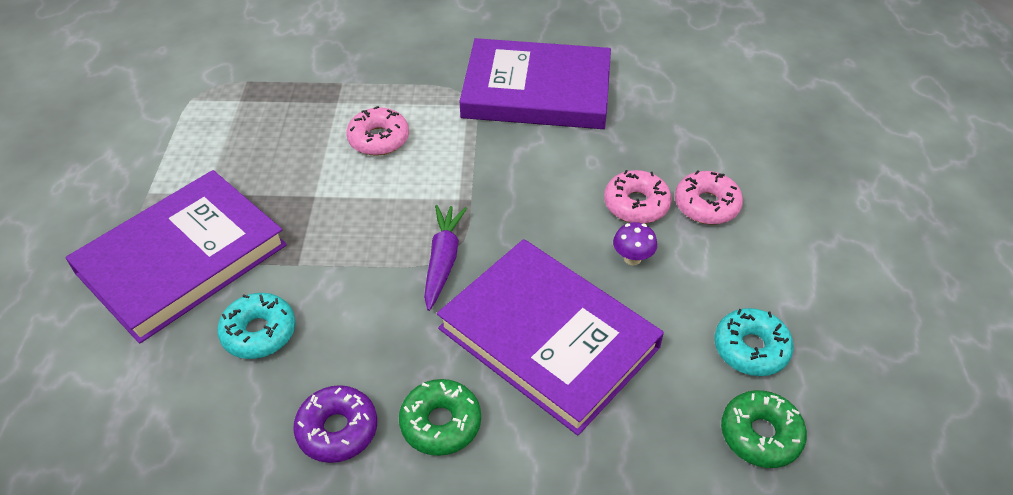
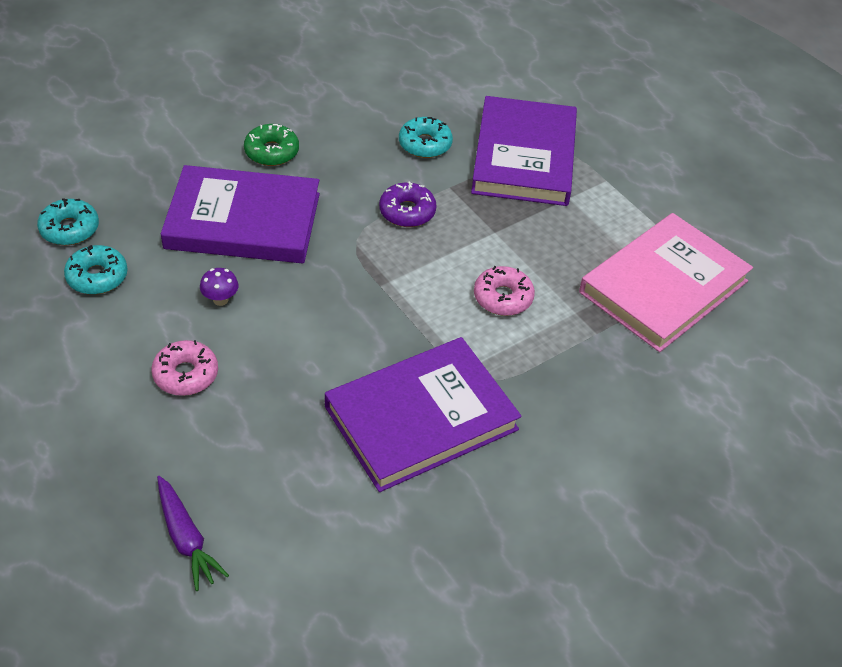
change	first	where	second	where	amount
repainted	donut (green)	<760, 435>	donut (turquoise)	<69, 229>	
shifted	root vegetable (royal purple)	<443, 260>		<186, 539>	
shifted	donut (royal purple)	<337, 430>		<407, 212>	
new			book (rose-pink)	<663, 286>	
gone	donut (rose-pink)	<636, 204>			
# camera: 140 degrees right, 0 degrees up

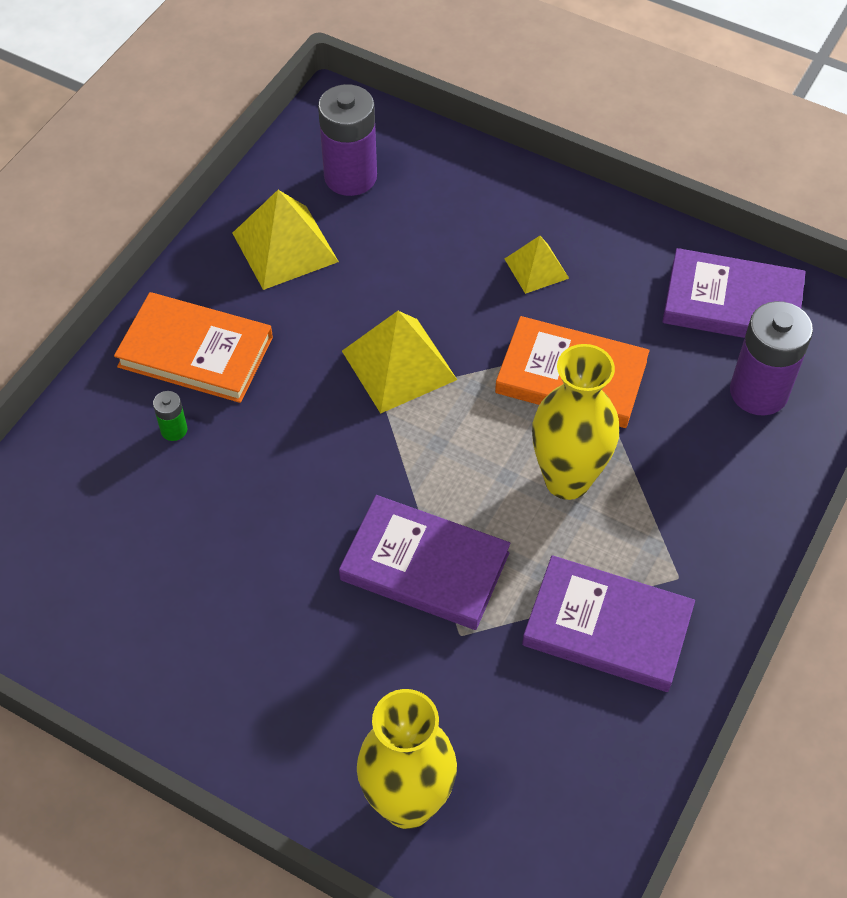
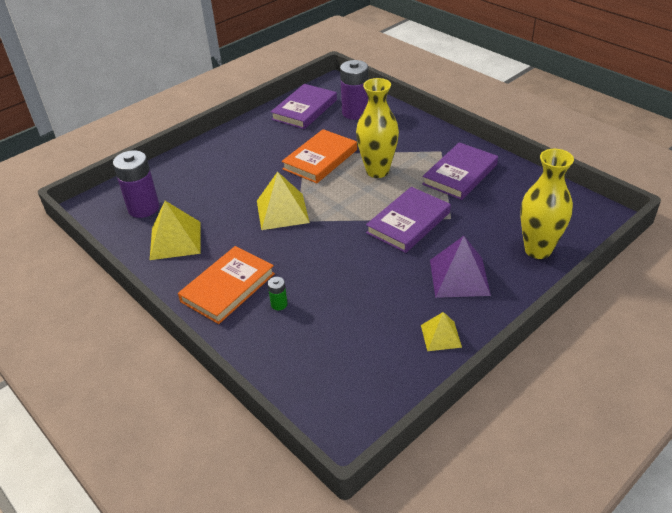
change	first	where	second	where	amount
shifted	pyramid shape (golden)	<536, 268>		<441, 336>	
new			pyramid shape (royal purple)	<459, 277>	
# camera: 70 degrees left, 15 degrees down

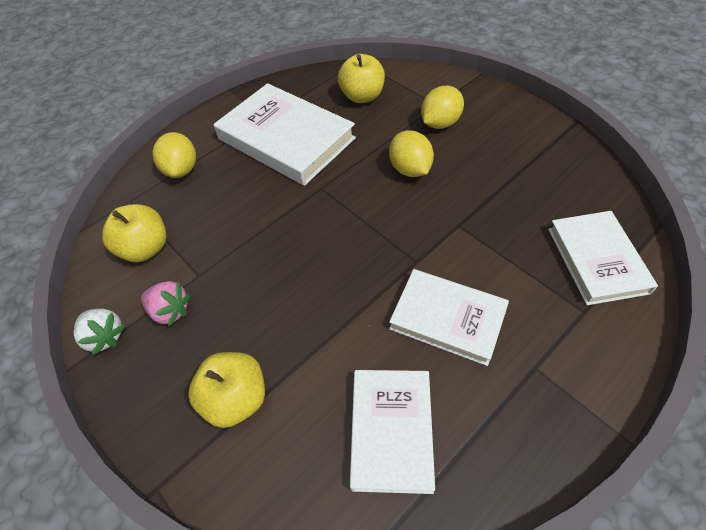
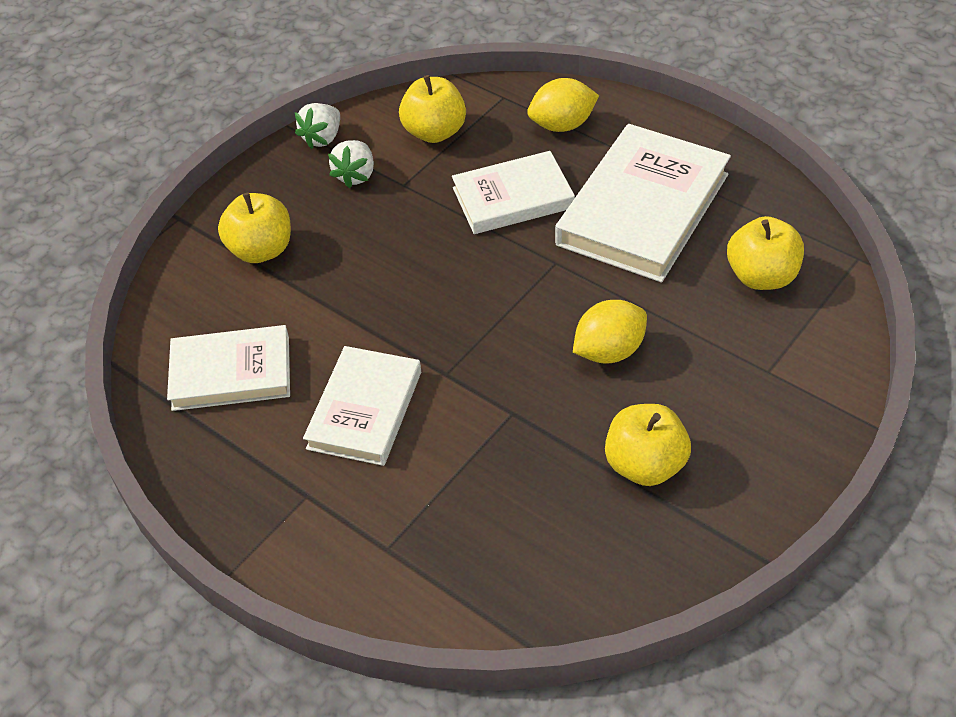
change	first	where	second	where	amount
repainted	strawberry (rose-pink)	<170, 311>	strawberry (snow-white)	<355, 175>	
shifted	book (snow-white)	<596, 260>		<513, 198>	
new			apple fruit (golden)	<645, 465>	
gone	citrus fruit (golden)	<440, 123>			
# camera: 80 degrees right, 5 degrees down

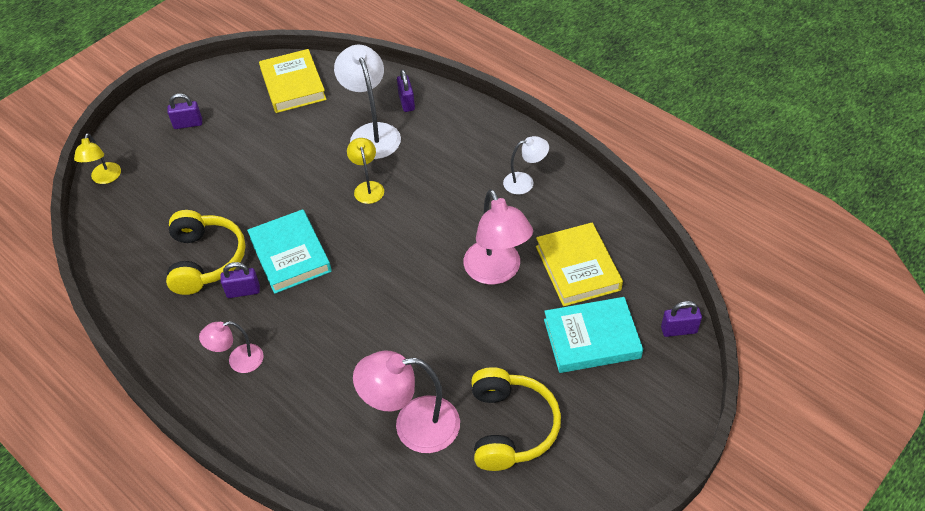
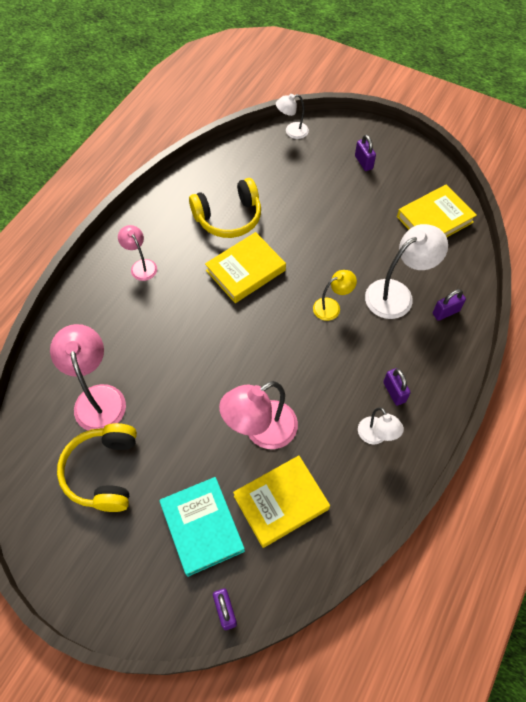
change	first	where	second	where	amount
rotated	headset (golden)	<510, 427>		<103, 472>	105 degrees clockwise
repainted	book (turquoise)	<290, 255>	book (golden)	<245, 270>	
repainted	lamp (golden)	<105, 178>	lamp (snow-white)	<292, 131>	
shifted	small lock (royal purple)	<243, 291>		<394, 392>	
# camera: 75 degrees right, 10 degrees up

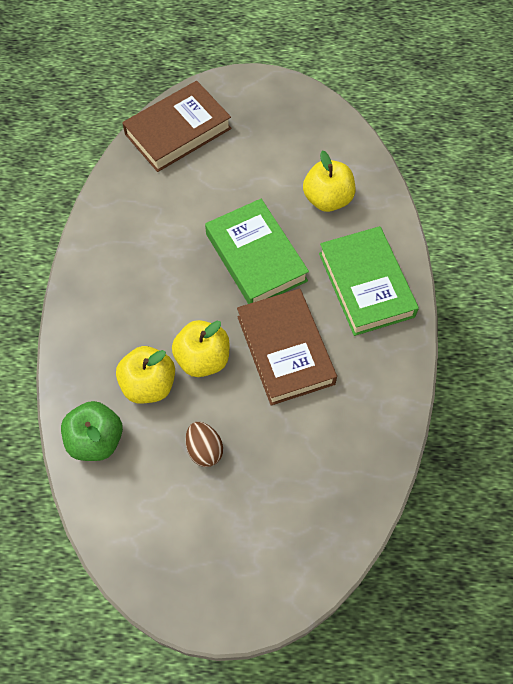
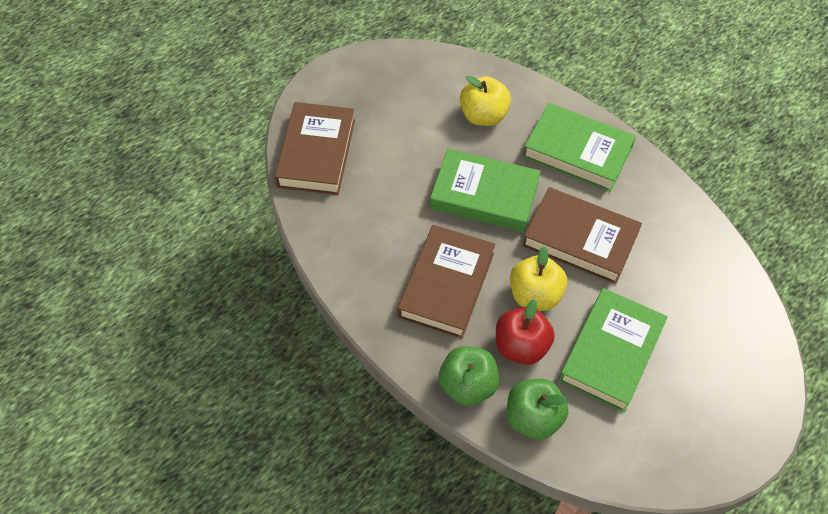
change	first	where	second	where	amount
new			book (dark brown)	<446, 285>	
new			apple fruit (green)	<467, 385>	
repainted	apple fruit (golden)	<149, 385>	apple fruit (red)	<521, 346>	
swapped	egg shape (dark brown)	<204, 450>	book (green)	<611, 353>	
# camera: 45 degrees left, 5 degrees down

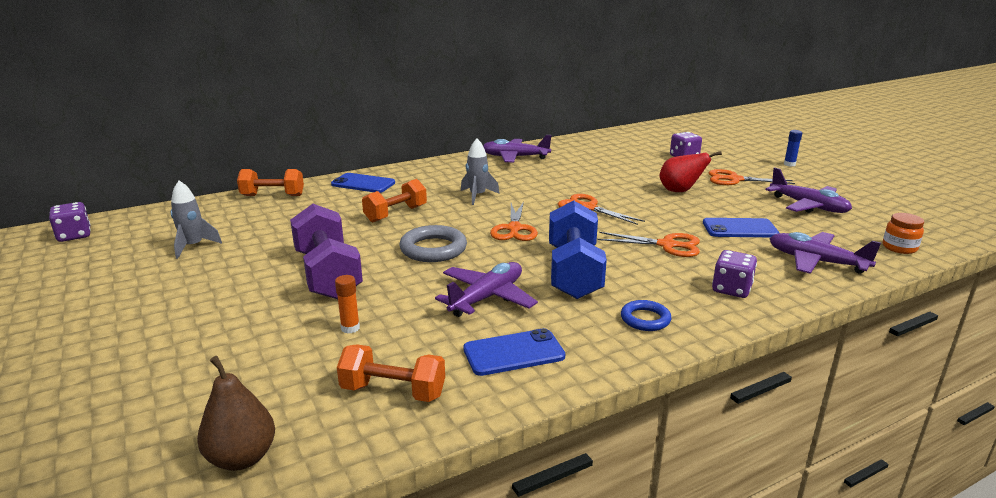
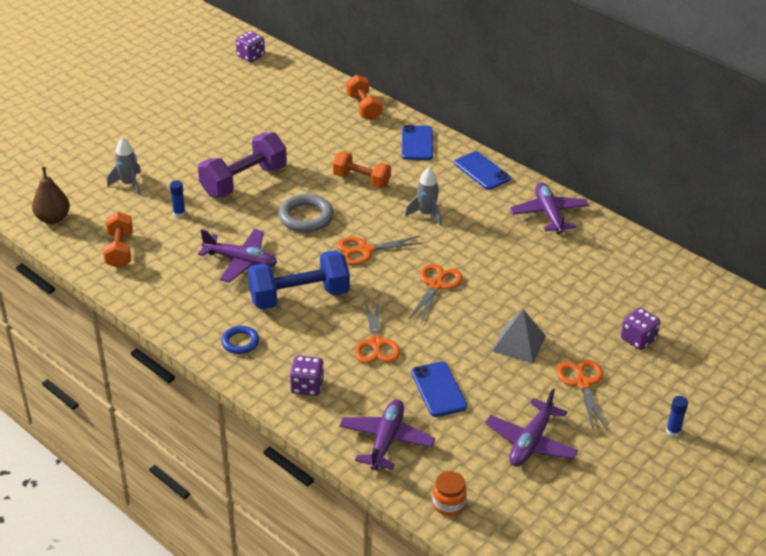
change	first	where	second	where	amount
shifted	spaceship (gray)	<193, 246>		<129, 184>	
repainted	glue (bright orange)	<350, 328>	glue (royal blue)	<179, 213>	
shifted	phone (royal blue)	<513, 353>		<482, 171>	
swapped	toy pear (red)	<680, 191>	pyramid shape (gray)	<519, 343>	
# camera: 70 degrees right, 15 degrees up

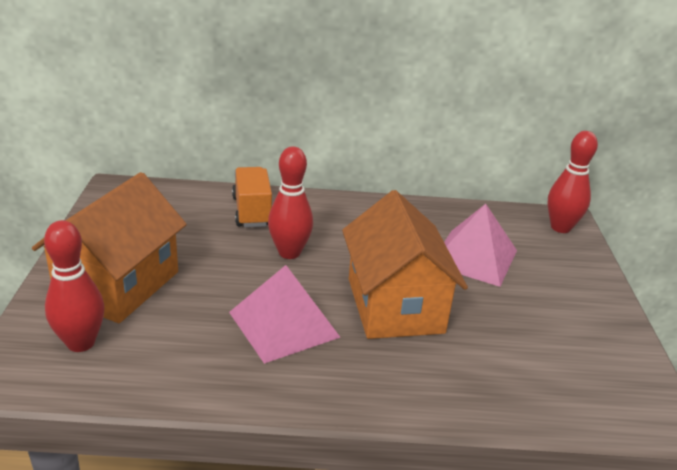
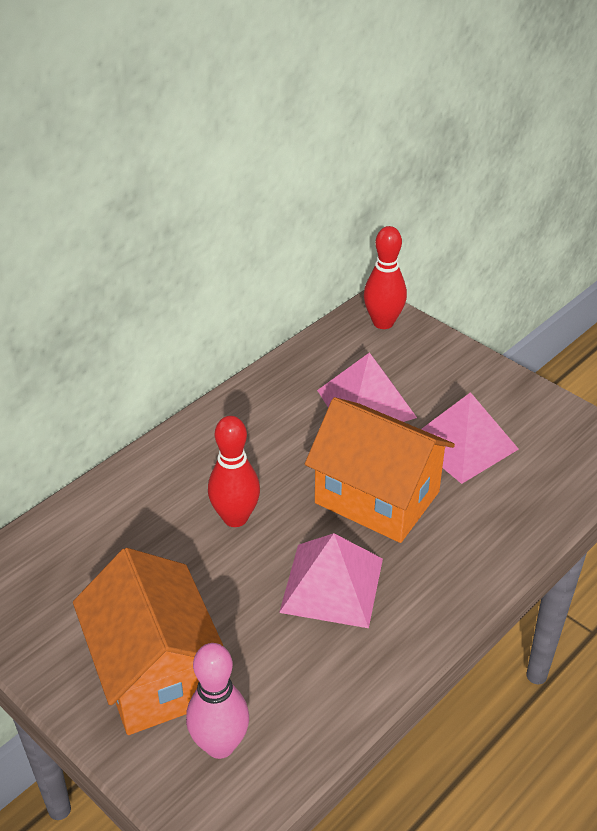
change	first	where	second	where	amount
repainted	skittle (red)	<81, 343>	skittle (rose-pink)	<220, 745>	
new			pyramid shape (rose-pink)	<463, 444>	
gone	truck (bright orange)	<252, 211>			
# camera: 45 degrees left, 10 degrees up

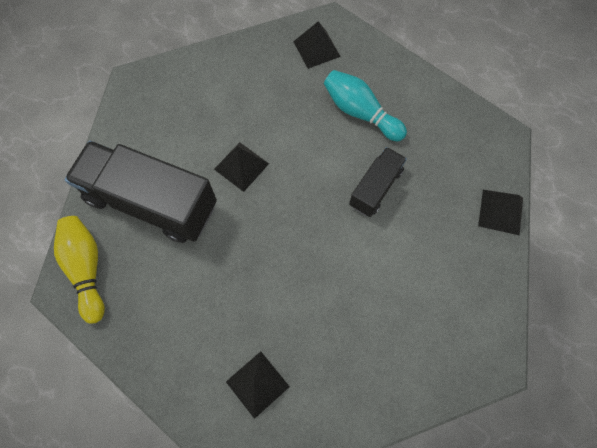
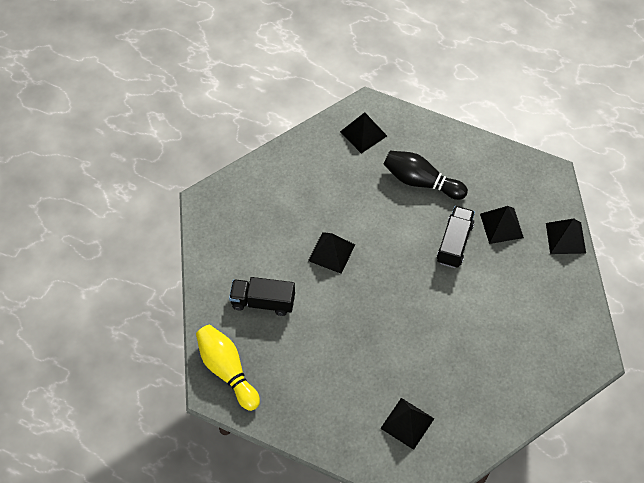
change	first	where	second	where	amount
scaled	truck (jet-black)	<151, 202>		<263, 302>	x0.52
repainted	skittle (turquoise)	<360, 112>	skittle (jet-black)	<421, 182>	
new			pyramid shape (jet-black)	<501, 225>	
# camera: 15 degrees left, 10 degrees down

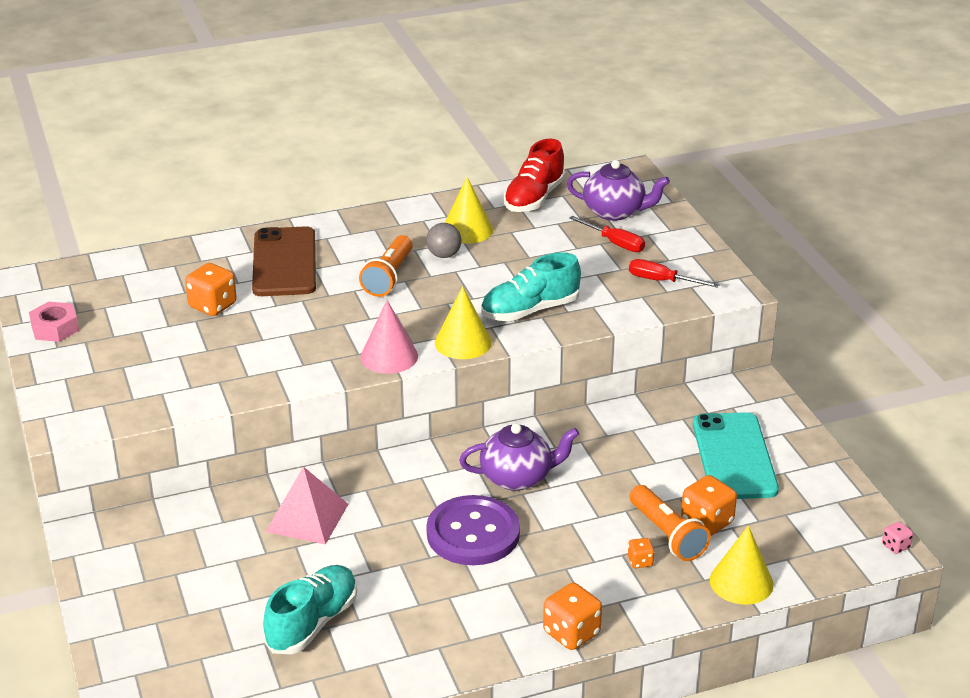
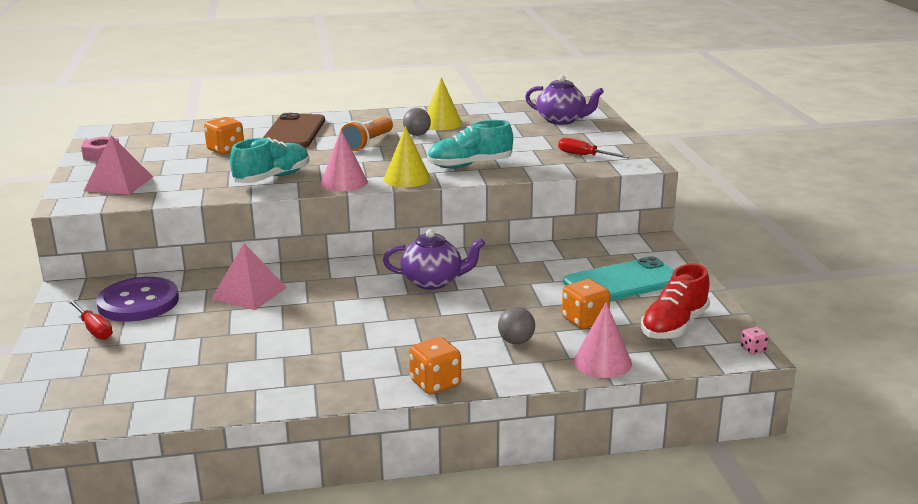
change	first	where	second	where	amount
shifted	screwdriver (red)	<615, 243>		<94, 329>	
new			pyramid shape (rose-pink)	<119, 183>	
shifted	sewing button (royal purple)	<473, 533>		<138, 302>	
shifted	sneaker (turquoise)	<312, 623>		<272, 178>	
swapped	game die (bright orange)	<640, 561>	ball (gray)	<516, 341>	
rotated	phone (turquoise)	<734, 457>		<623, 282>	60 degrees clockwise
repainted	solid cone (golden)	<741, 582>	solid cone (rose-pink)	<602, 362>	
shifted	sneaker (red)	<534, 198>		<674, 326>	
gone	pocket torch (bright orange)	<667, 534>			
# camera: 10 degrees right, 10 degrees down

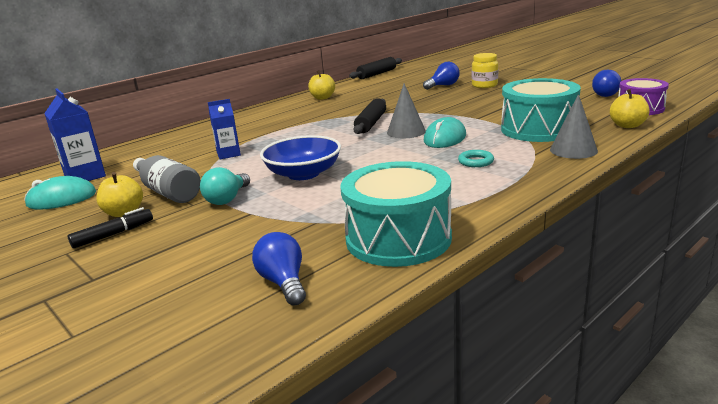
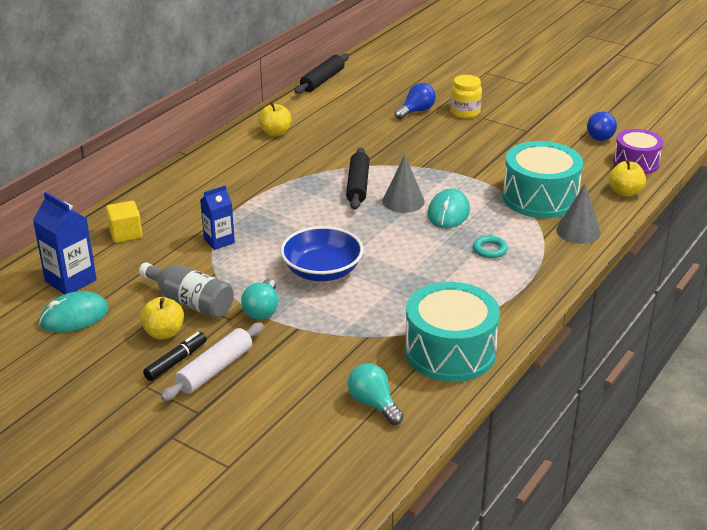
change	first	where	second	where	amount
new			solid cube (golden)	<125, 233>	
new			dough roller (snow-white)	<215, 369>	
repainted	lightbulb (royal blue)	<283, 283>	lightbulb (turquoise)	<373, 404>	
# camera: 15 degrees left, 10 degrees up

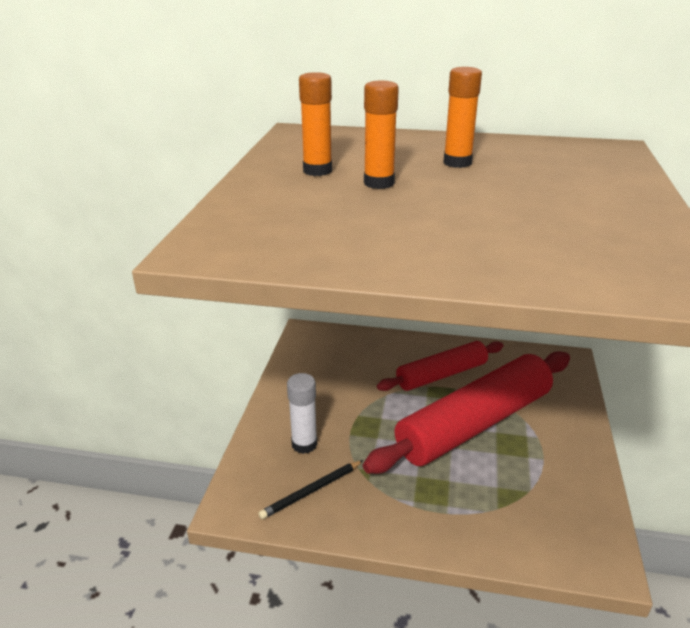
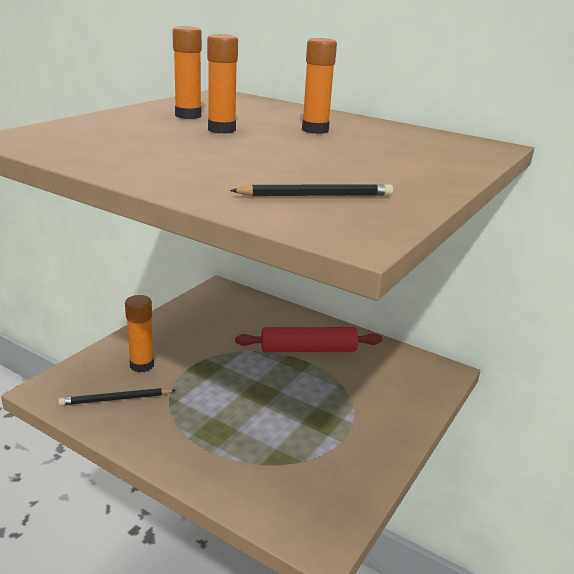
change	first	where	second	where	amount
repainted	glue (snow-white)	<304, 444>	glue (bright orange)	<142, 365>	
new			pencil (jet-black)	<316, 195>	
gone	dough roller (red)	<474, 424>			
# camera: 20 degrees right, 5 degrees down

